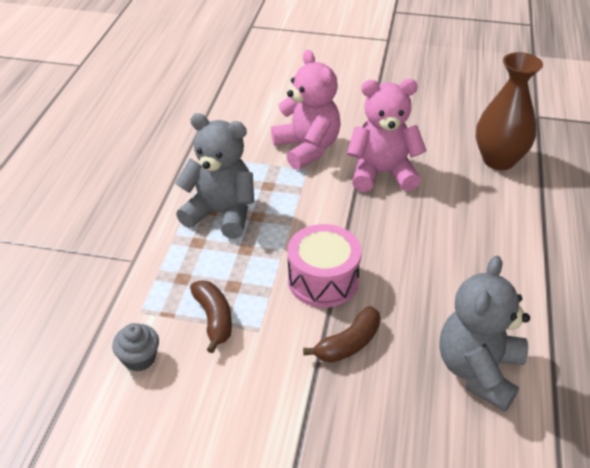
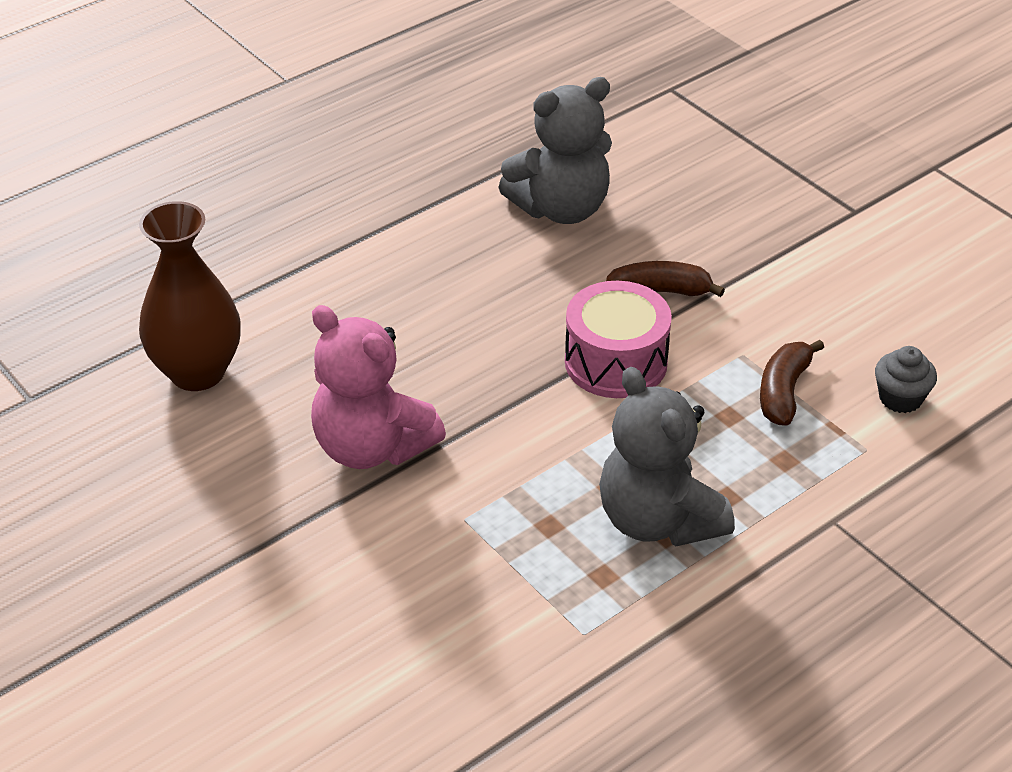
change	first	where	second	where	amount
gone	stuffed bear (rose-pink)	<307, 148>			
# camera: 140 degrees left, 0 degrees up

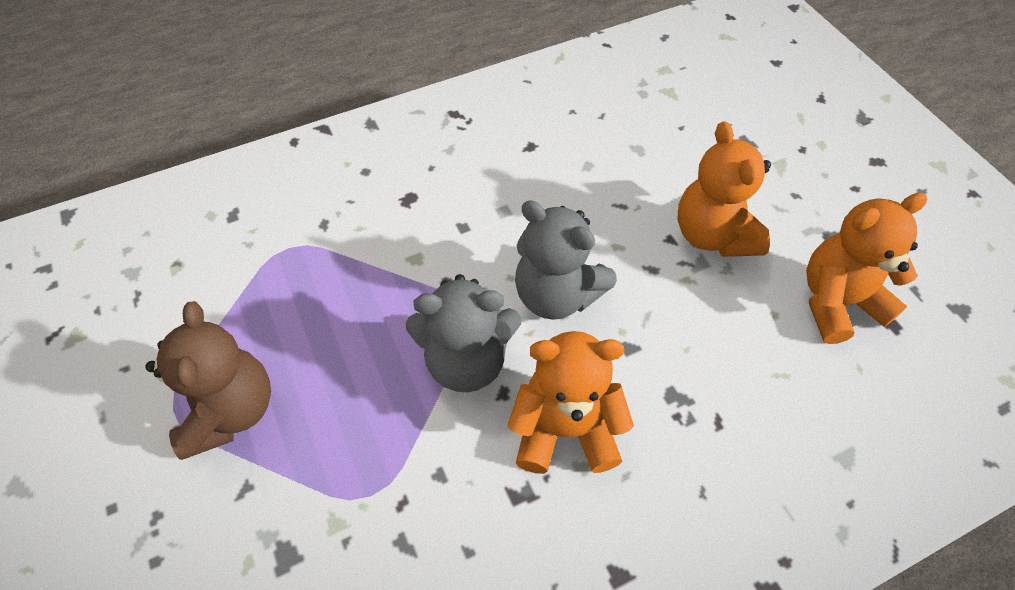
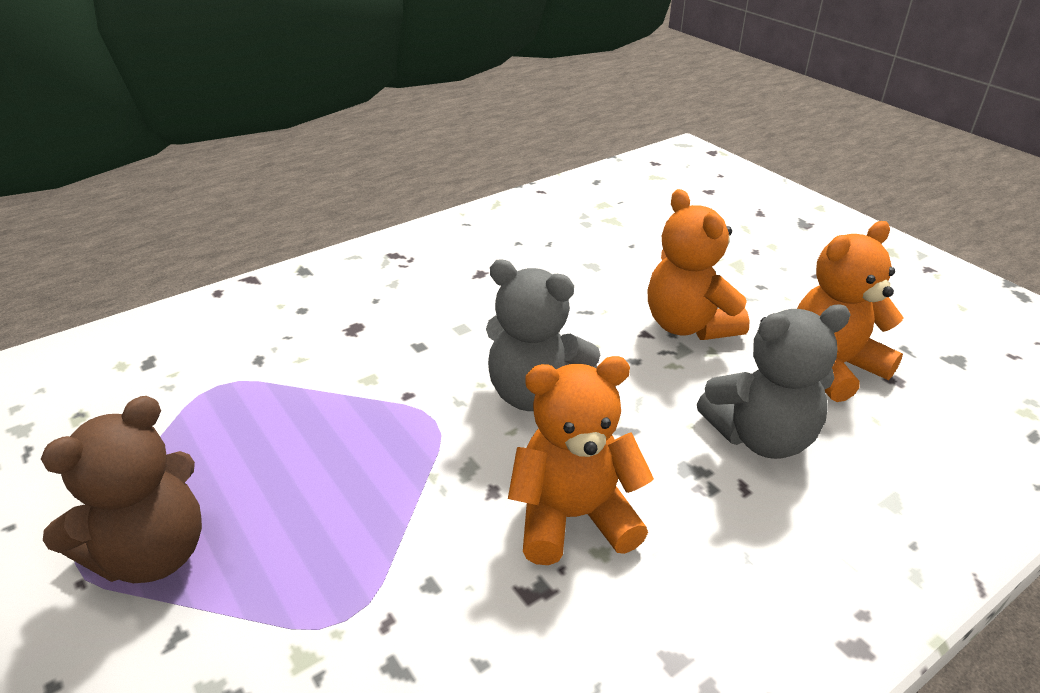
change	first	where	second	where	amount
rotated	stuffed bear (dark brown)	<230, 411>		<152, 553>	60 degrees clockwise
shifted	stuffed bear (gray)	<466, 360>		<761, 437>	
# camera: 10 degrees left, 20 degrees down

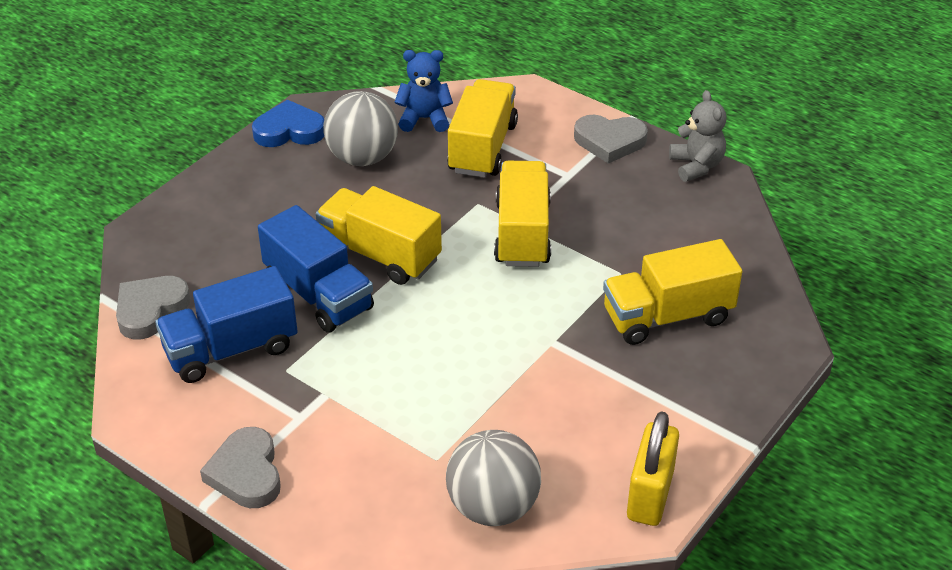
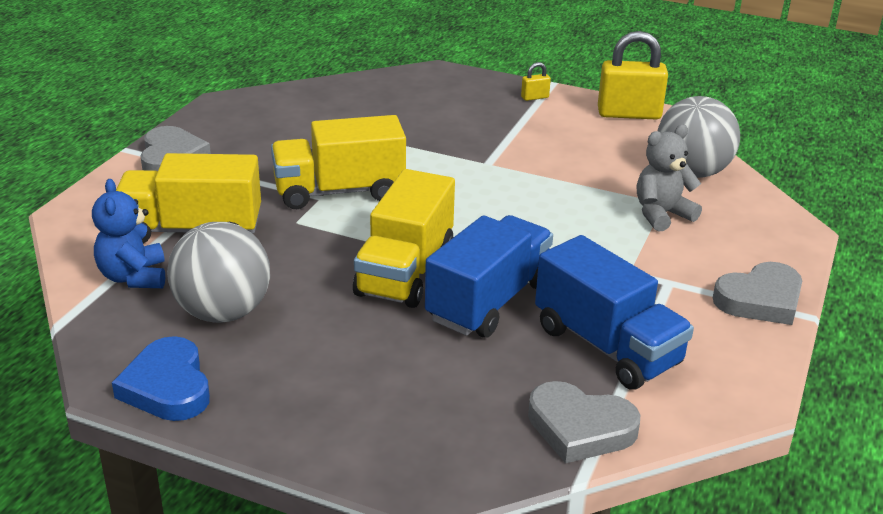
change	first	where	second	where	amount
new			small lock (golden)	<534, 97>	
shifted	stuffed bear (gray)	<696, 166>		<661, 214>	
gone	truck (golden)	<667, 316>			
# camera: 105 degrees left, 10 degrees down

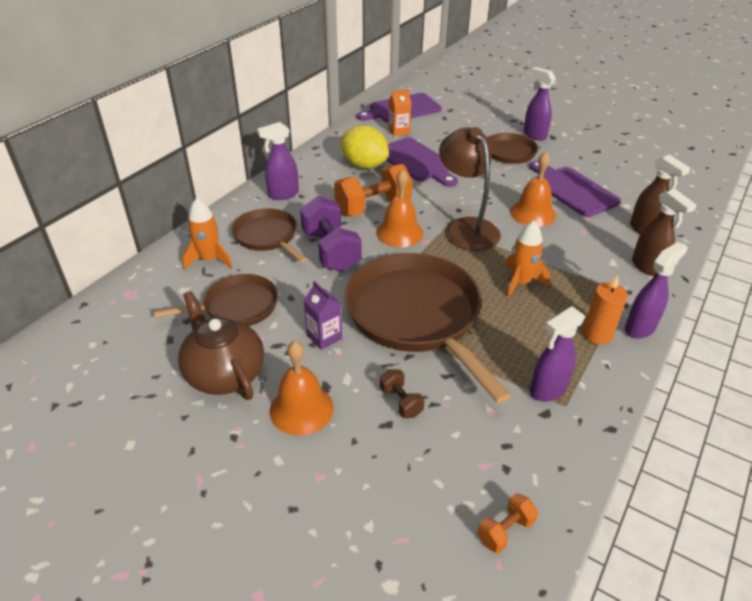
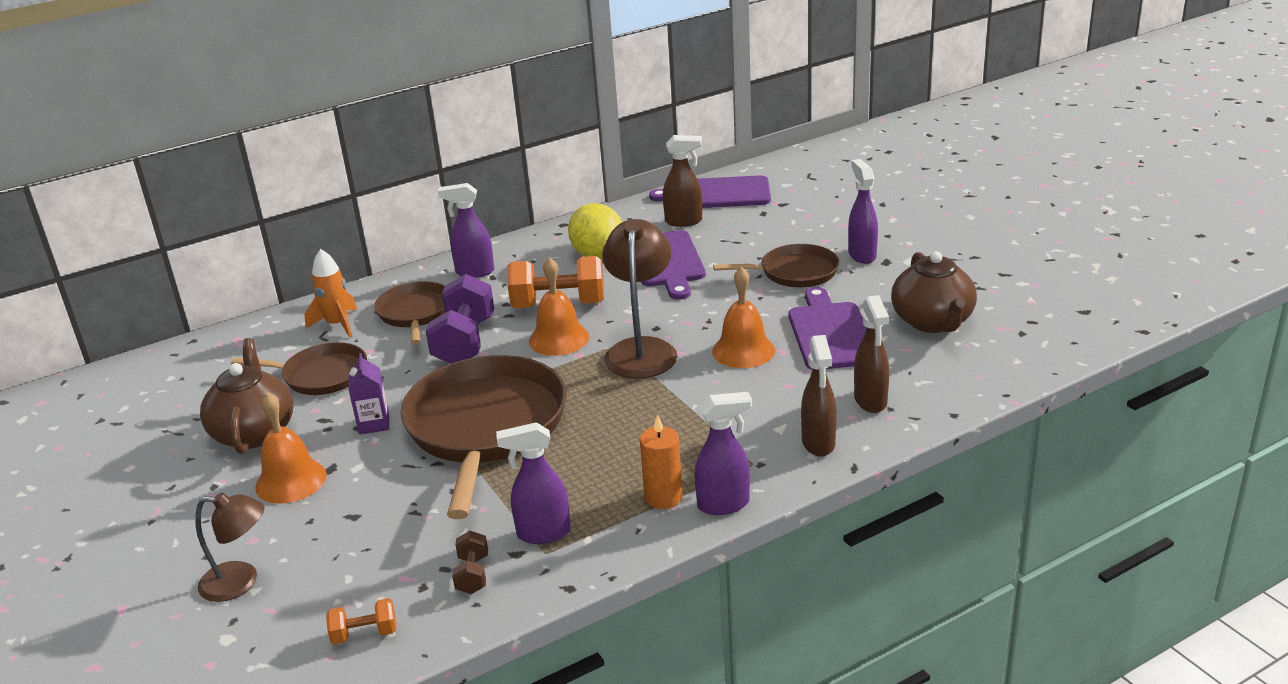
change	first	where	second	where	amount
new			lamp (dark brown)	<240, 582>	
shifted	hand weight (dark brown)	<401, 402>		<473, 575>	
swapped	carton (bright orange)	<399, 131>	spray cleaner (dark brown)	<684, 221>	
new			china teapot (dark brown)	<933, 322>	
gone	spaceship (bright orange)	<520, 283>			
# camera: 30 degrees right, 10 degrees down

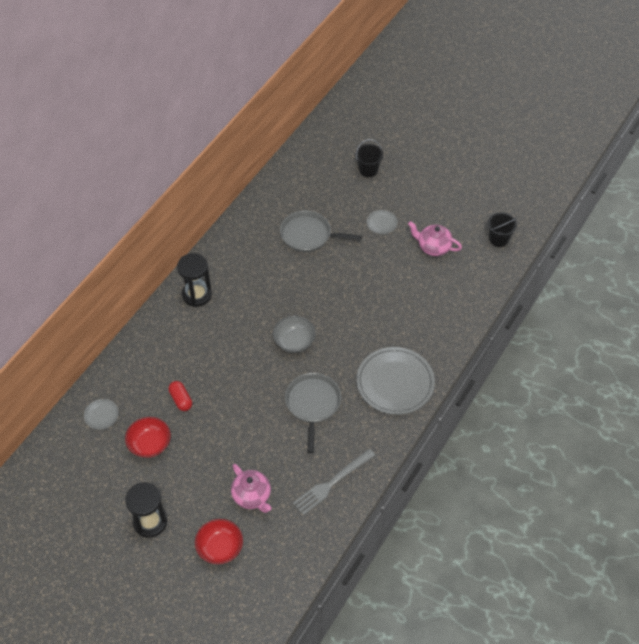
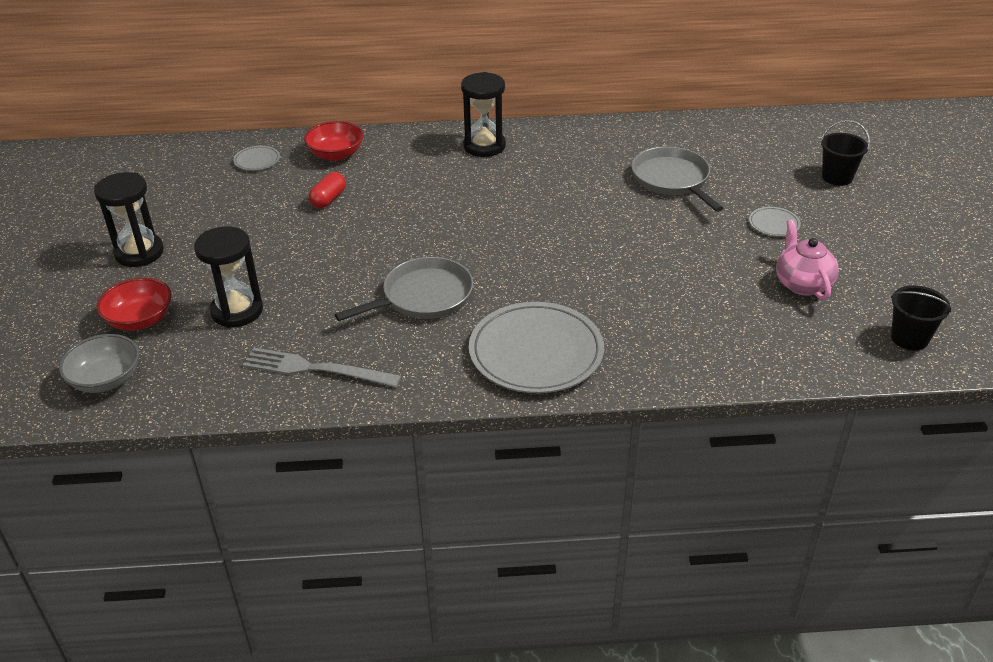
change	first	where	second	where	amount
shifted	deep dish (gray)	<294, 341>		<106, 379>	
swapped	china teapot (rose-pink)	<252, 496>	hourglass (jet-black)	<237, 311>	
shifted	deep dish (red)	<150, 444>		<336, 154>	
# camera: 55 degrees right, 15 degrees down

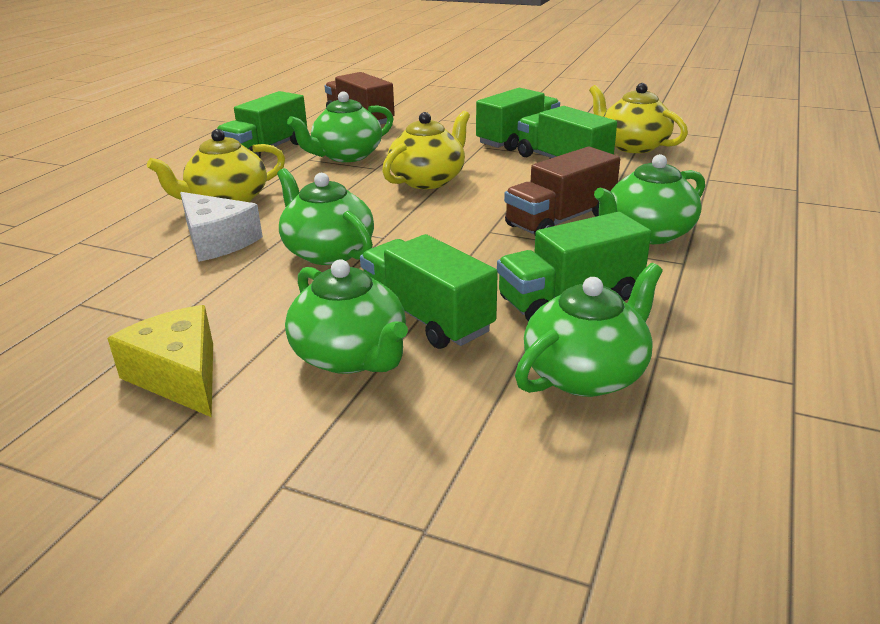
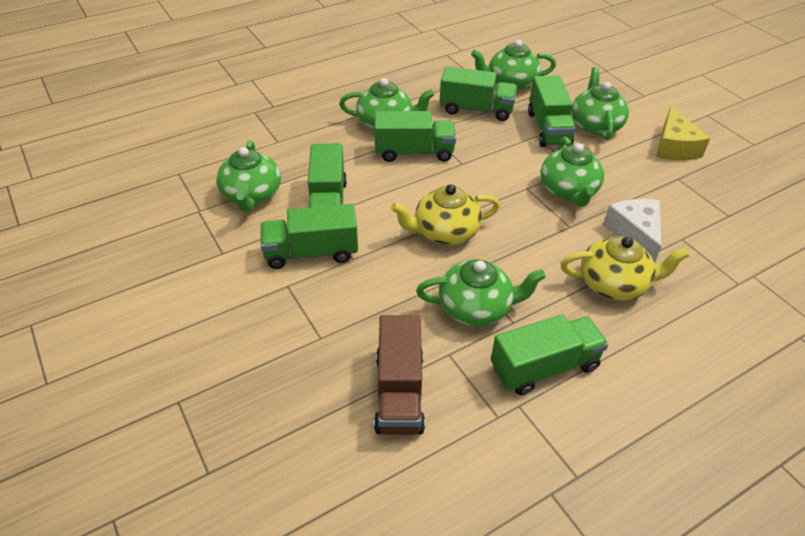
change	first	where	second	where	amount
repainted	china teapot (golden)	<632, 146>	china teapot (green)	<251, 195>	
repainted	truck (dark brown)	<560, 220>	truck (green)	<414, 152>	
# camera: 145 degrees left, 15 degrees up

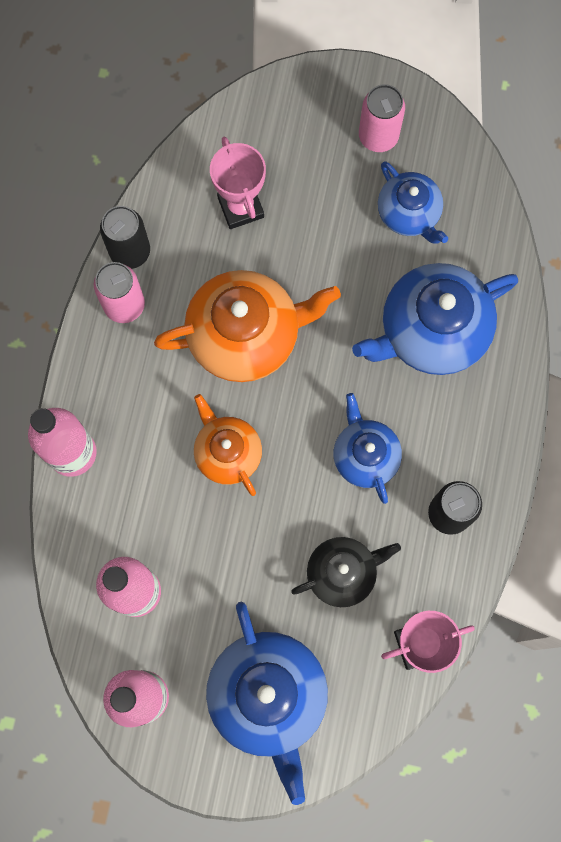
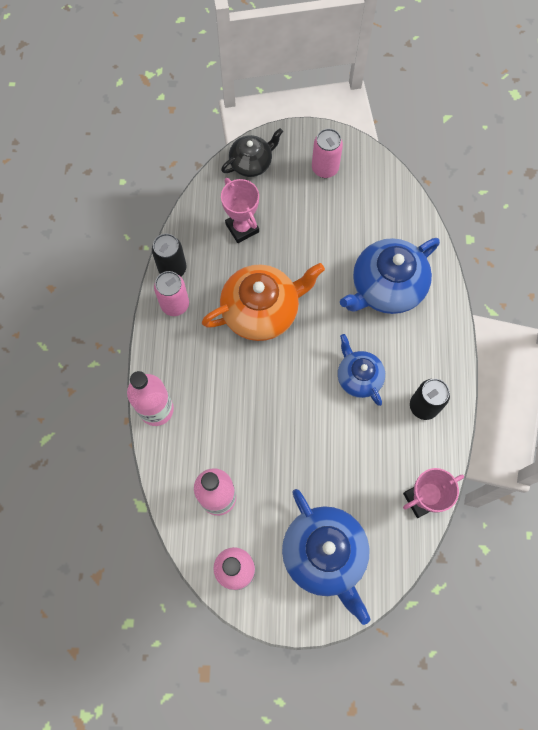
change	first	where	second	where	amount
shifted	china teapot (jet-black)	<342, 572>		<251, 163>	
gone	china teapot (bright orange)	<227, 452>			
gone	china teapot (royal blue)	<409, 213>			
# camera: 10 degrees left, 5 degrees down

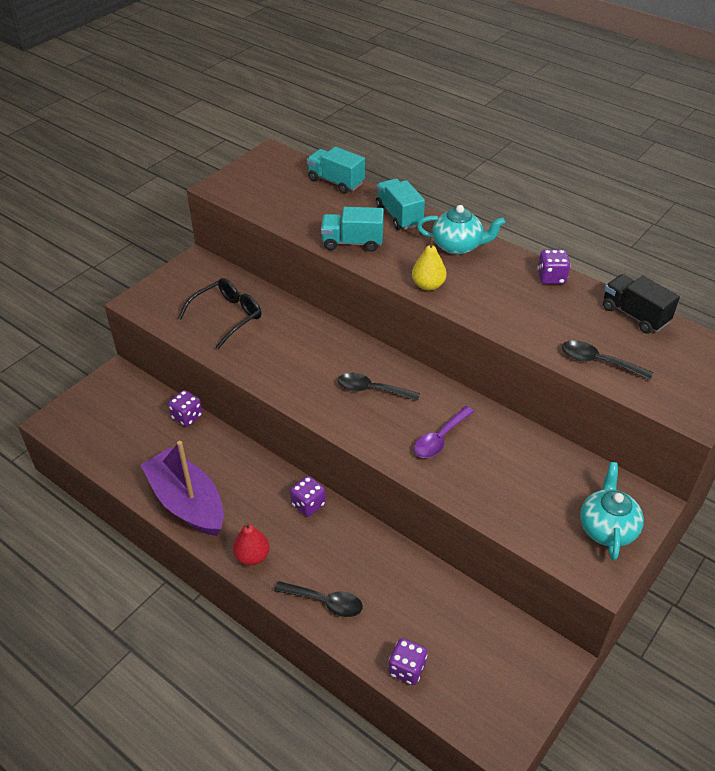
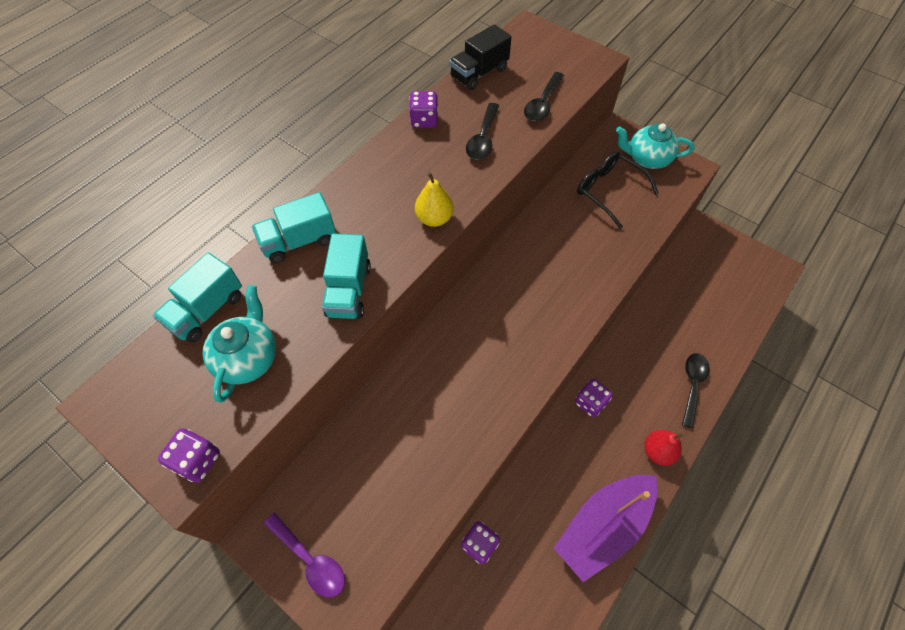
change	first	where	second	where	amount
shifted	game die (royal purple)	<407, 669>		<198, 460>	
shifted	china teapot (turquoise)	<458, 246>		<248, 358>	
shifted	tablespoon (royal purple)	<440, 439>		<310, 560>	
shifted	tablespoon (jet-black)	<371, 390>		<483, 139>	
shifted	glasses (jet-black)	<227, 316>		<609, 191>	
# camera: 90 degrees left, 15 degrees up

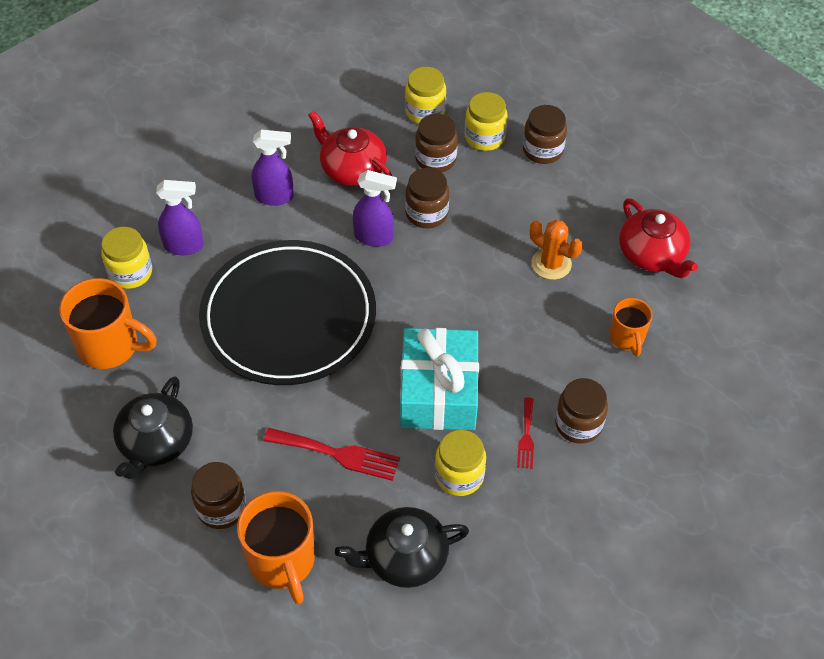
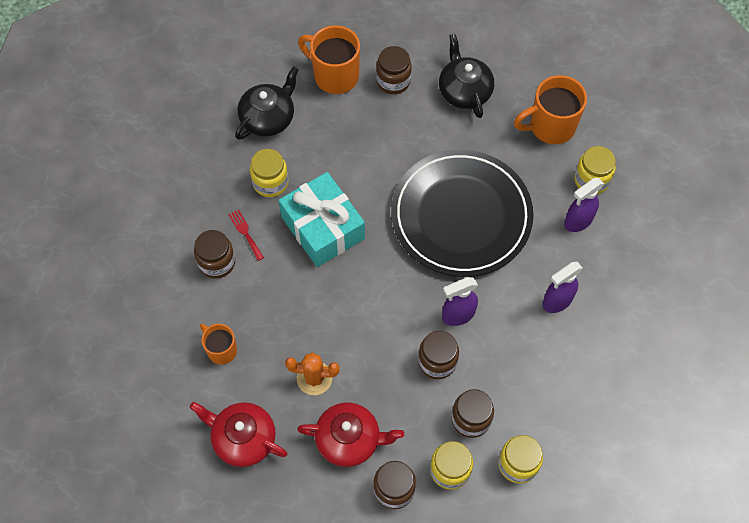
change	first	where	second	where	amount
shifted	china teapot (red)	<352, 169>		<349, 439>	
gone	table fork (red)	<338, 454>			
# camera: 145 degrees right, 10 degrees up

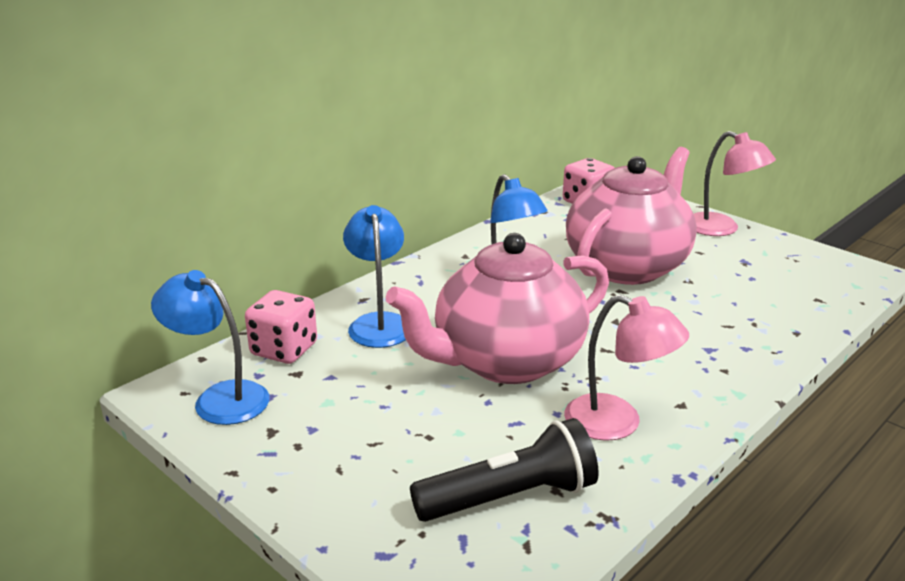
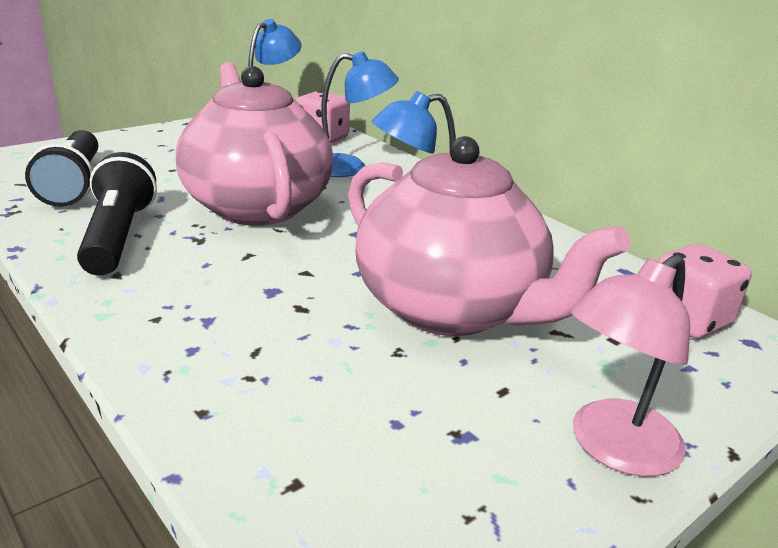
change	first	where	second	where	amount
swapped	lamp (rose-pink)	<617, 423>	pocket torch (jet-black)	<118, 236>	
# camera: 95 degrees right, 0 degrees up

